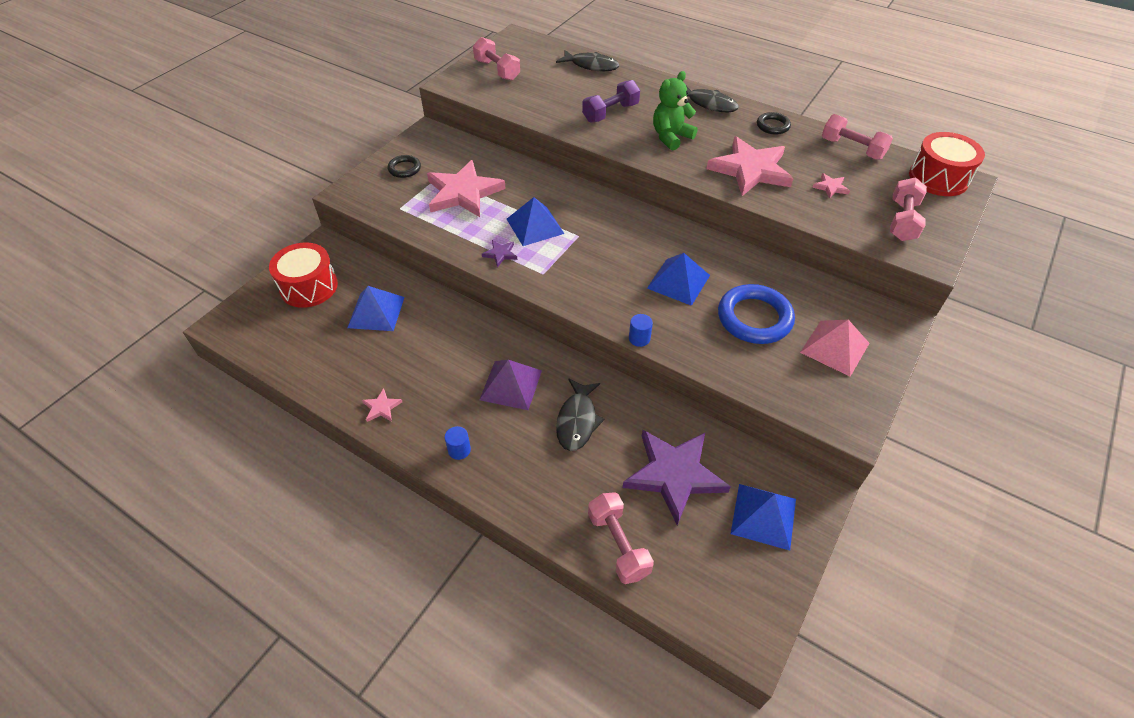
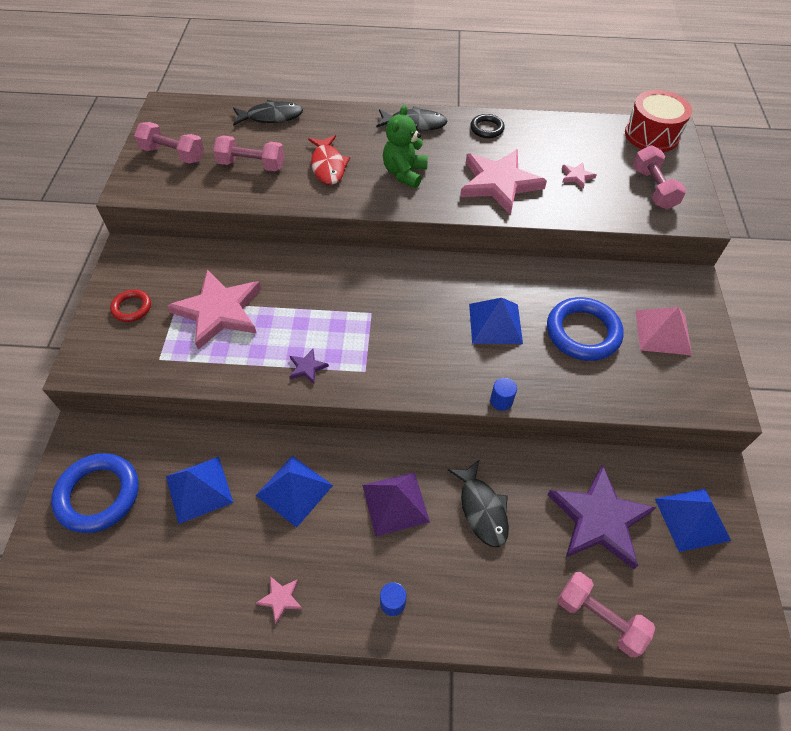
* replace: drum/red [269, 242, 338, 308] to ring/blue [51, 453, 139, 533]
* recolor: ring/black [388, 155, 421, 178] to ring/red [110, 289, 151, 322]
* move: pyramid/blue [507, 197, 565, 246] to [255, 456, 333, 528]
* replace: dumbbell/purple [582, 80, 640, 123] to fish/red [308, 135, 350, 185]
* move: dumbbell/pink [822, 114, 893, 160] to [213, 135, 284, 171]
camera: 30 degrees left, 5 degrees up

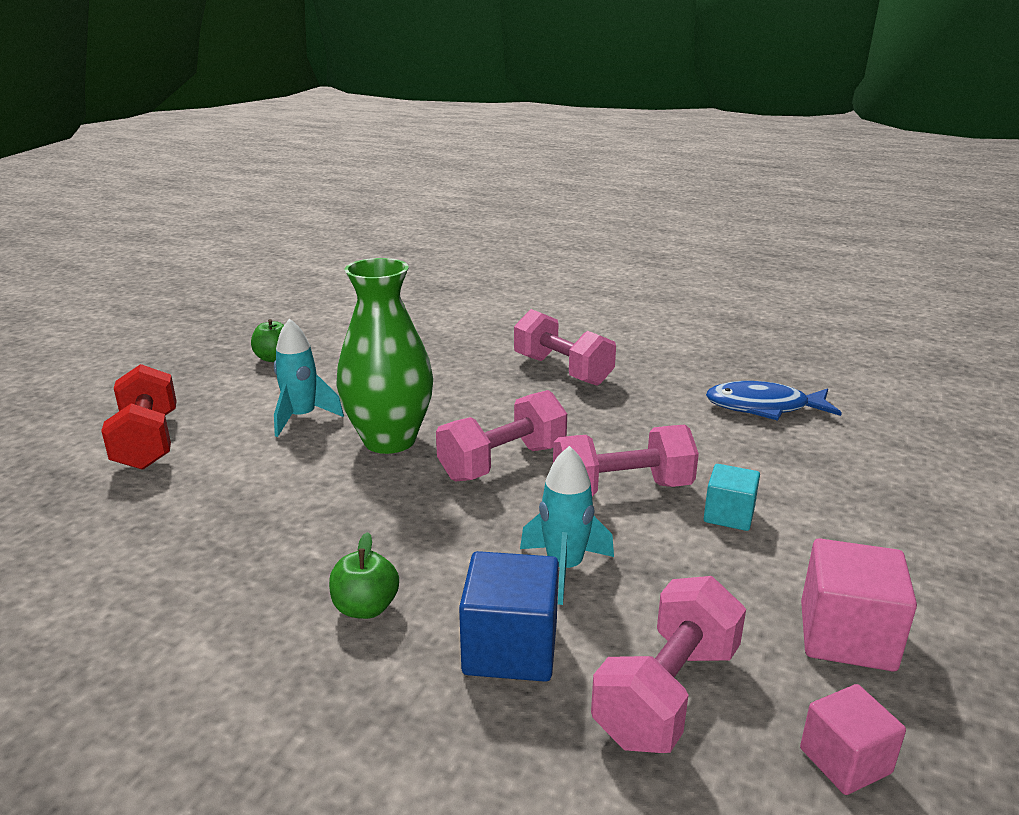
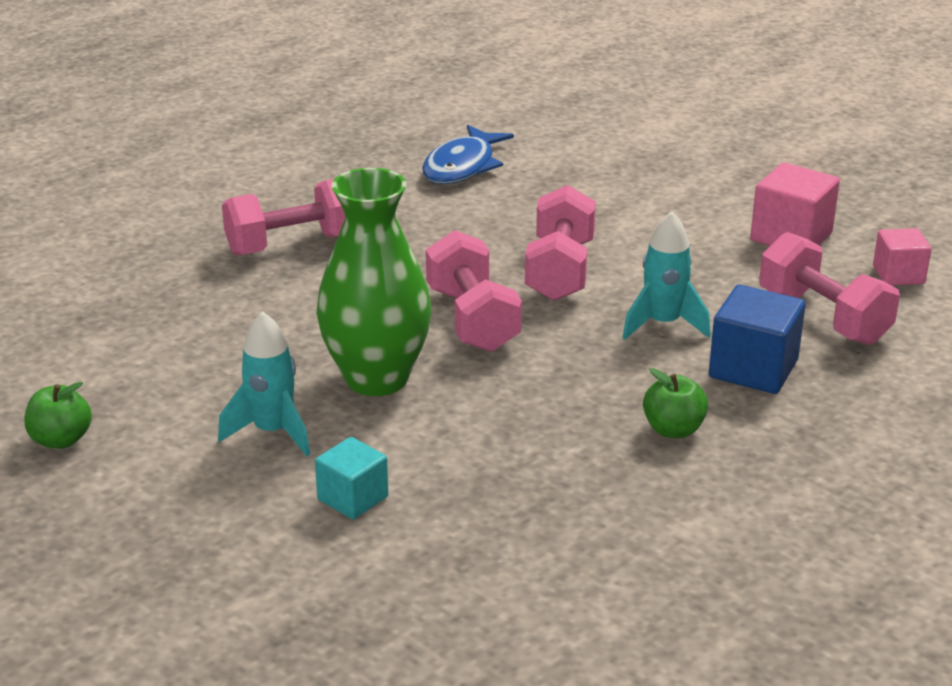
* delete: dumbbell/red [101, 364, 177, 470]
* move: cube/turquoise [704, 464, 760, 531] to [315, 437, 388, 519]
camera: 70 degrees left, 5 degrees up

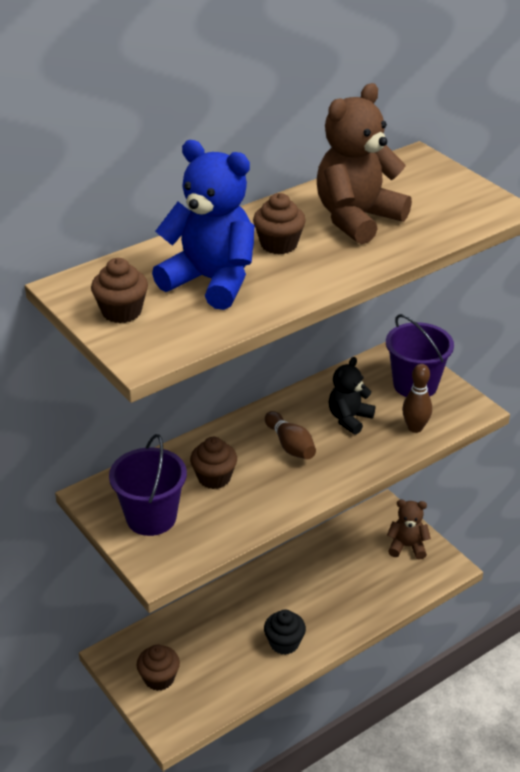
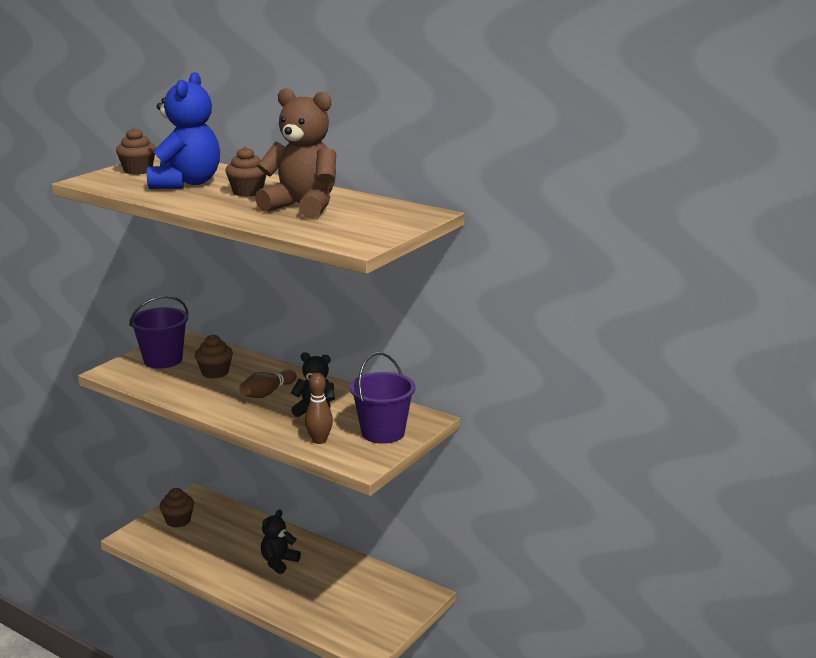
* delete: cupcake/black [264, 610, 306, 655]
* delete: teddy bear/brown [387, 500, 431, 559]
* insert: teddy bear/black [261, 510, 301, 574]
camera: 70 degrees right, 15 degrees down

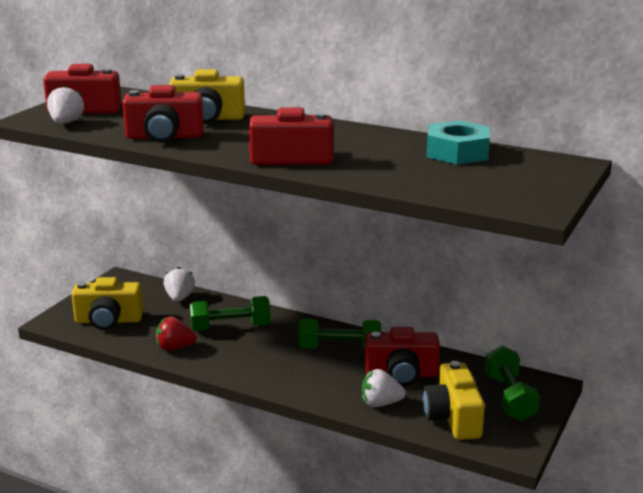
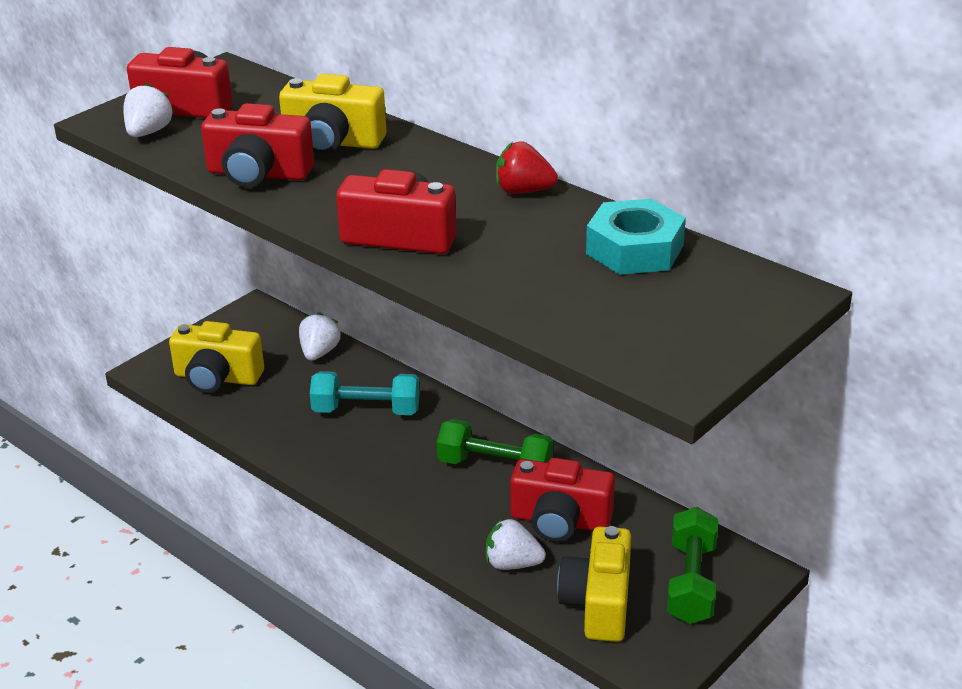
* move: strawberry/red [156, 316, 197, 351] to [496, 142, 558, 194]
* recolor: dumbbell/green [190, 296, 270, 331] to dumbbell/turquoise [310, 371, 420, 415]
camera: 15 degrees right, 10 degrees up

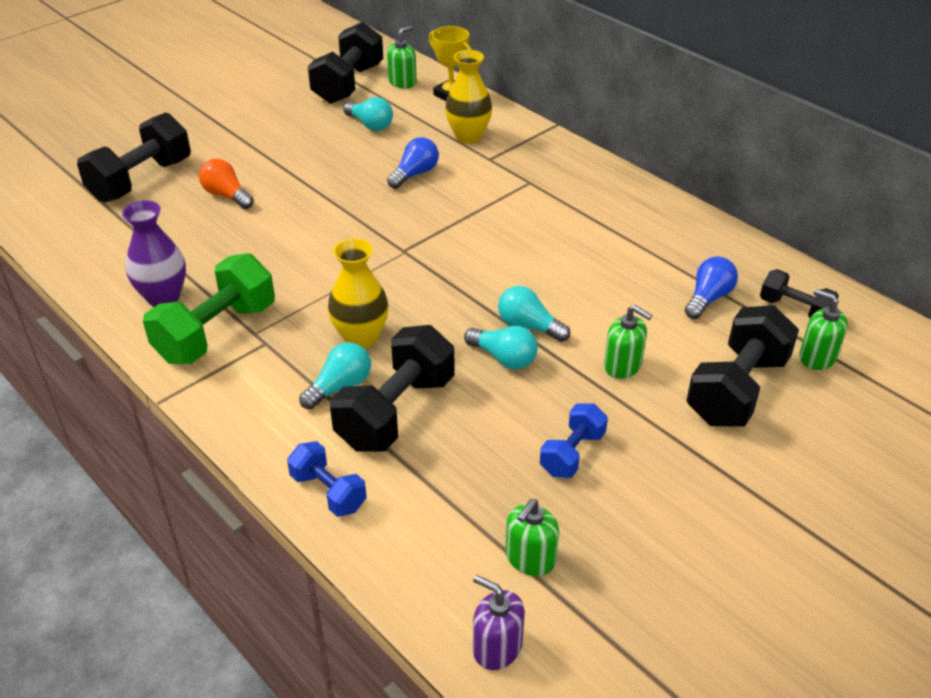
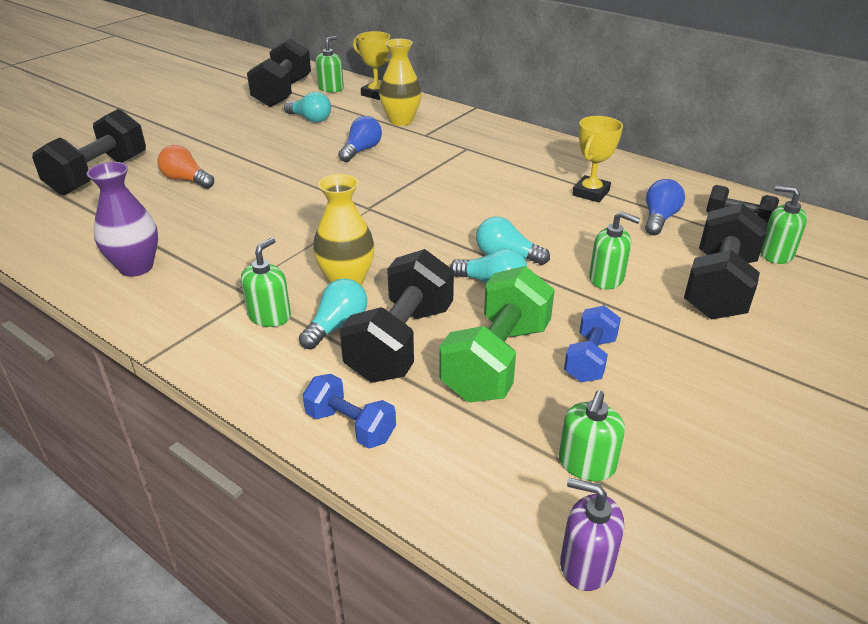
* move: dumbbell/green [143, 253, 275, 364] to [439, 266, 555, 402]
* insert: soap dispenser/green [241, 237, 291, 327]
* insert: trophy/yellow [572, 116, 623, 202]
camera: 10 degrees left, 5 degrees down

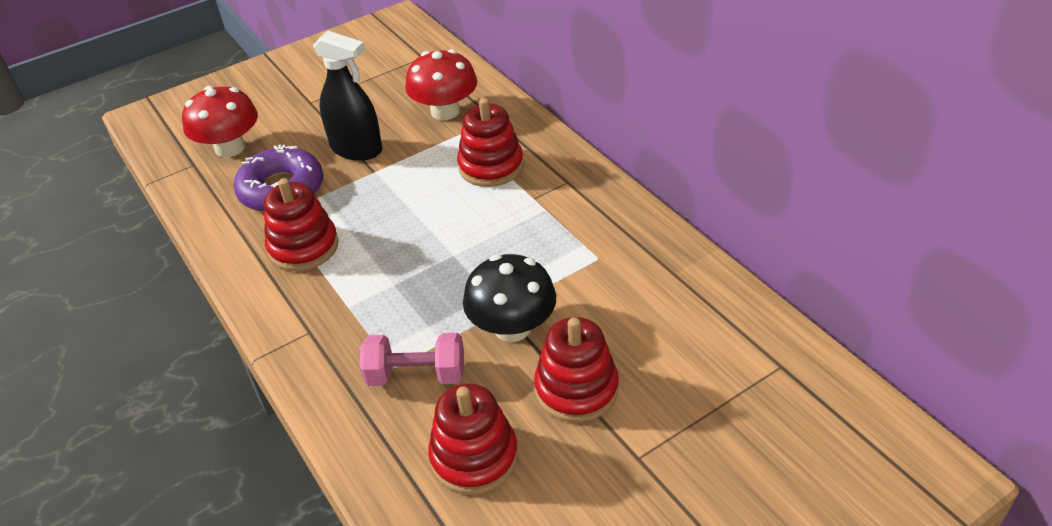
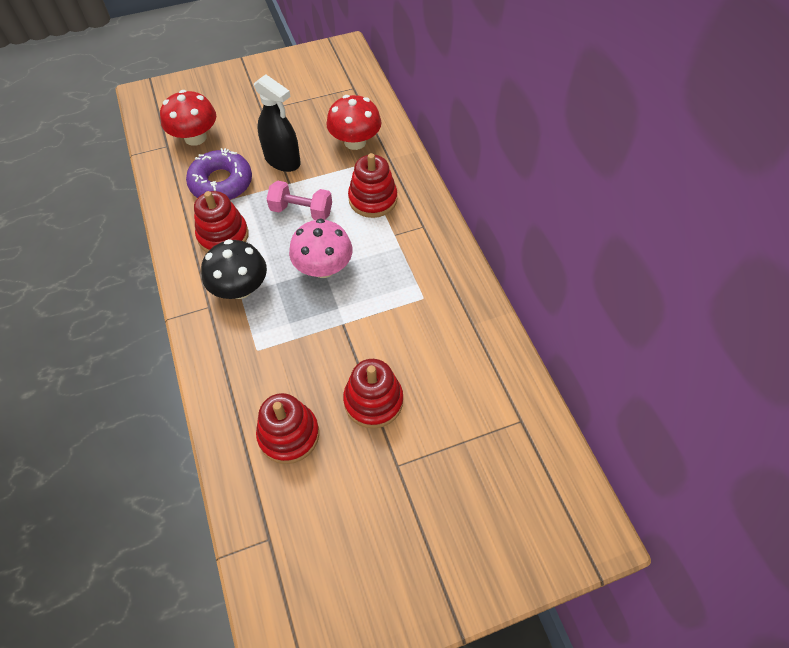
* move: dumbbell/pink [360, 333, 464, 386] to [267, 181, 332, 220]
* move: mushroom/black [463, 254, 556, 342] to [201, 239, 267, 299]
* insert: mushroom/pink [289, 219, 352, 278]
camera: 10 degrees right, 15 degrees up

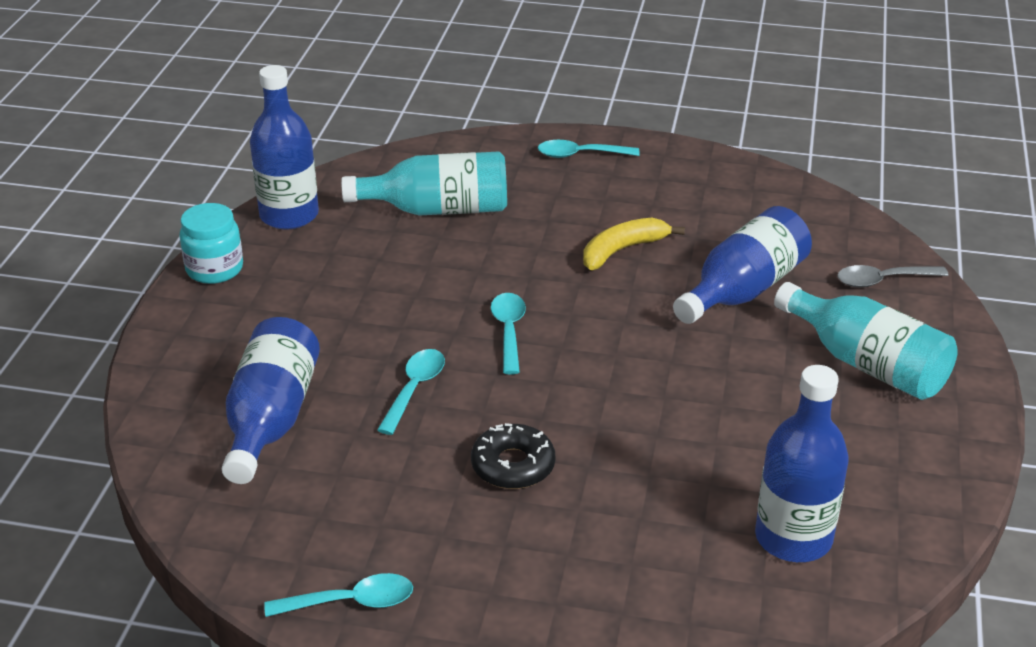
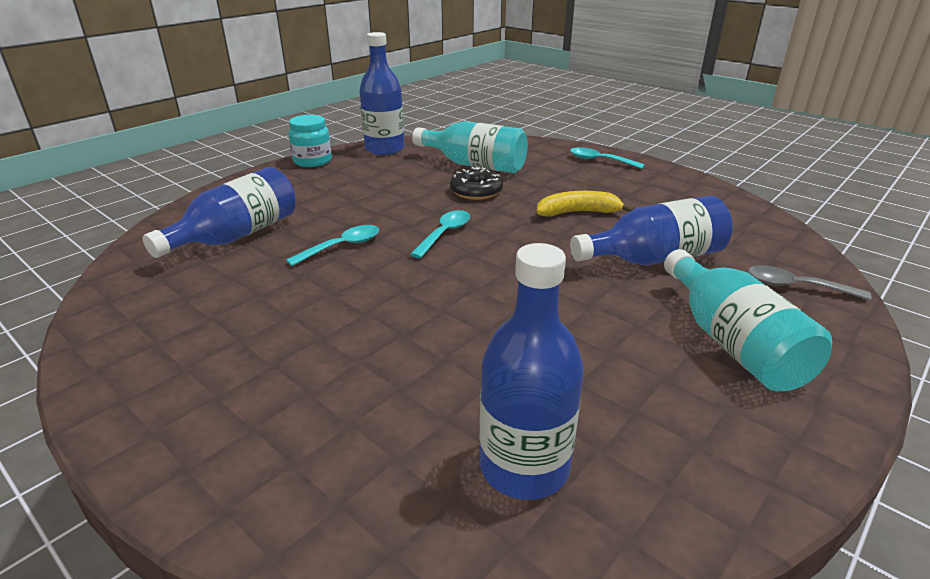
* delete: spoon/turquoise [264, 573, 413, 617]
* move: donut/black [471, 423, 555, 489] to [450, 167, 503, 200]
camera: 30 degrees right, 5 degrees down

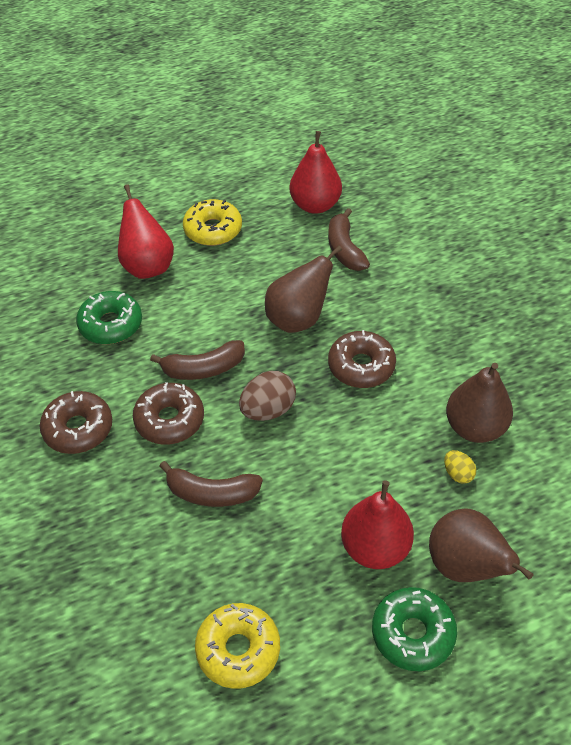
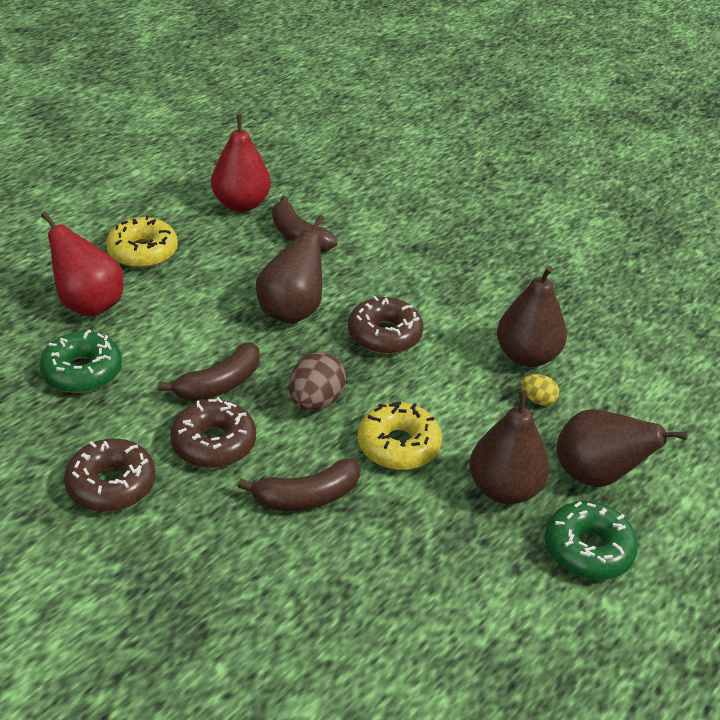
* move: donut/yellow [195, 603, 280, 689] to [358, 402, 442, 470]
* recolor: pear/red [341, 480, 414, 569] to pear/brown [470, 390, 550, 504]
camera: 30 degrees left, 10 degrees down

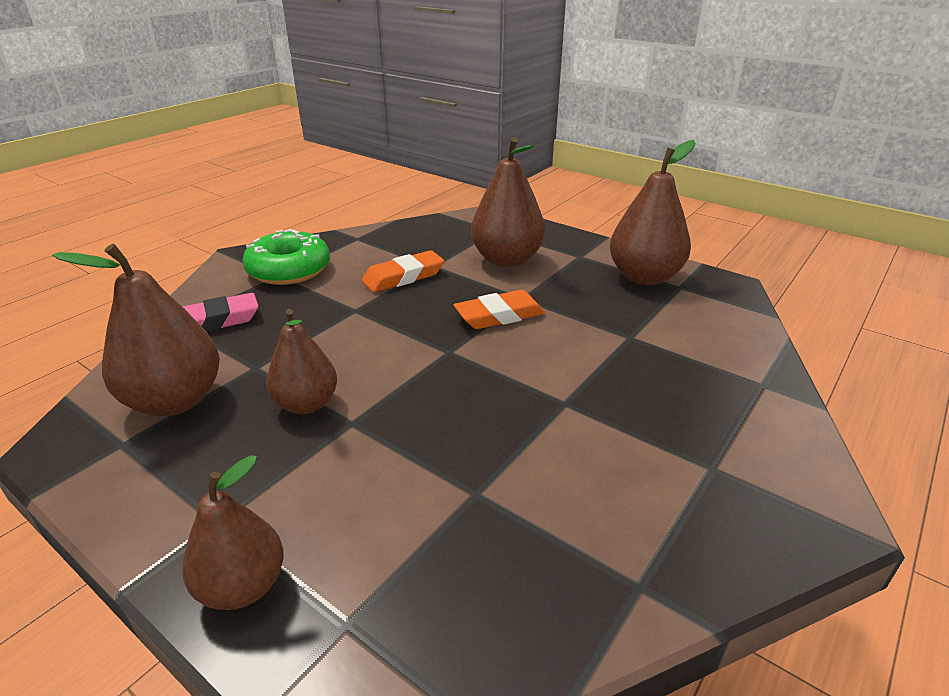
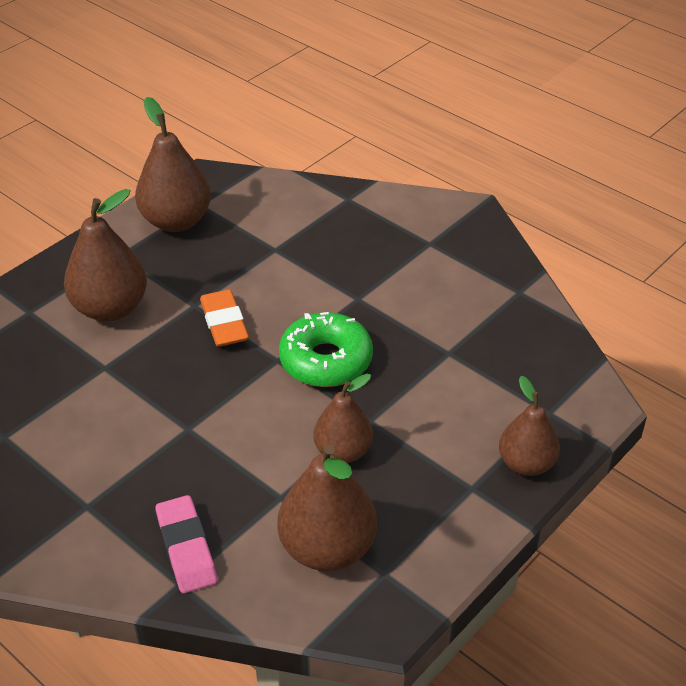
* move: donut/green [242, 229, 330, 285] to [279, 312, 373, 387]
* delete: eraser/orange [362, 250, 444, 292]
camera: 85 degrees left, 10 degrees up

